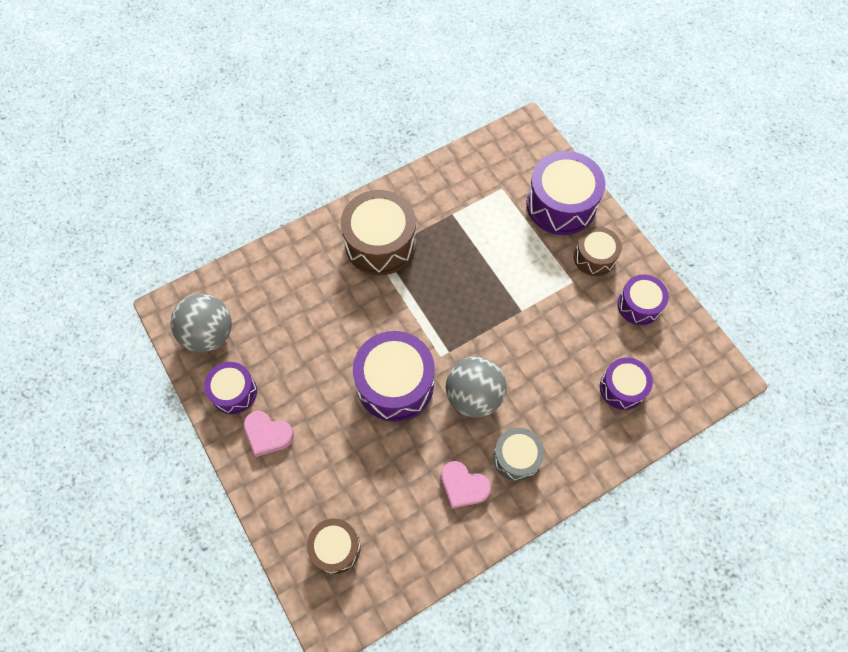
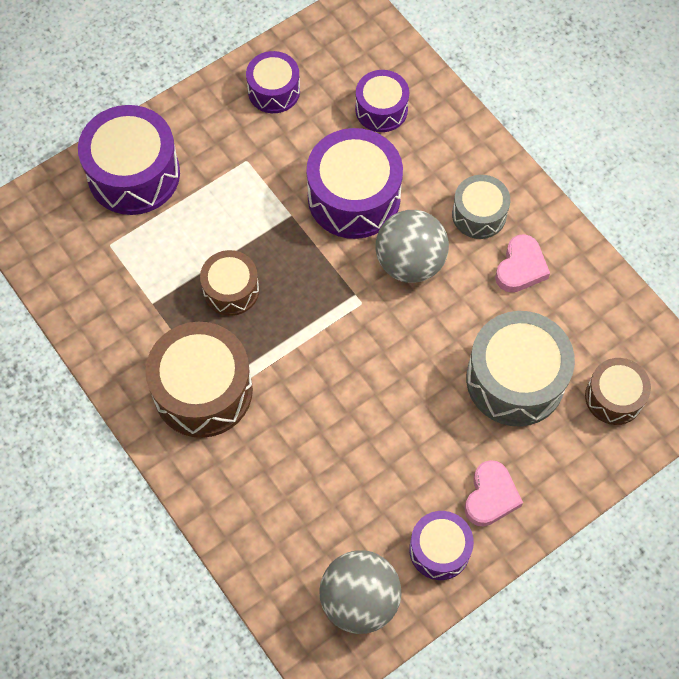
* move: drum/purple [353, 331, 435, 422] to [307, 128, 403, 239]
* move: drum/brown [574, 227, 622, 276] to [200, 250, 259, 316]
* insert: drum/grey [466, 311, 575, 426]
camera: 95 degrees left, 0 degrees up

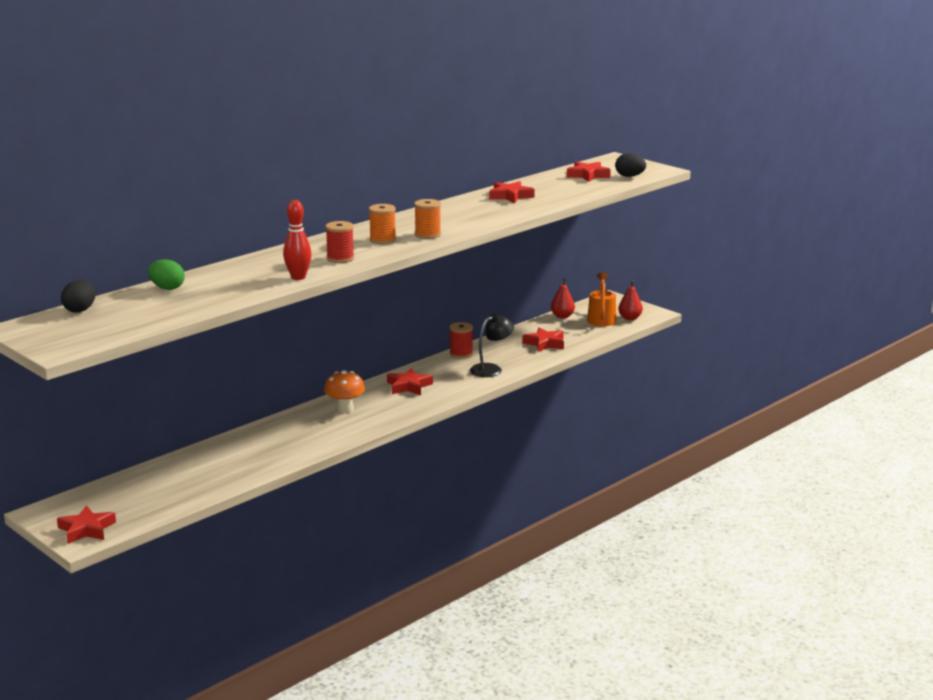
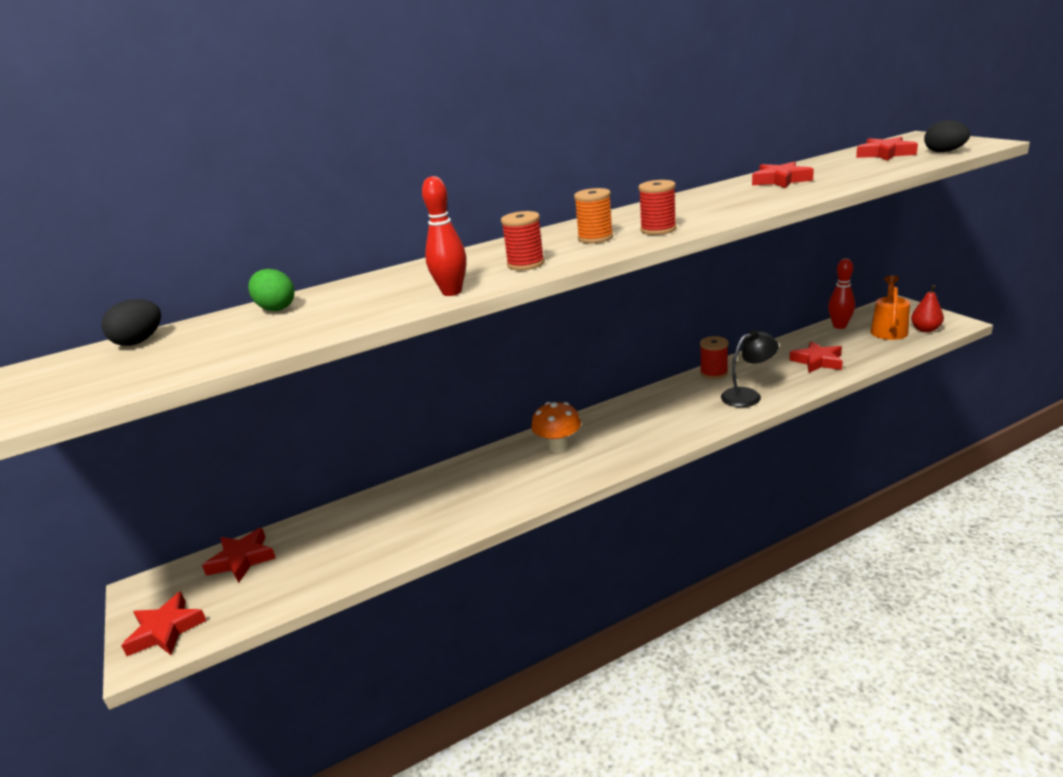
* move: star/red [387, 368, 433, 395] to [202, 528, 276, 583]
* recolor: spool/orange [414, 199, 441, 239] to spool/red [639, 180, 676, 235]
* replace: pear/red [551, 278, 575, 318] to bowling pin/red [828, 259, 855, 329]
camera: 20 degrees right, 5 degrees up

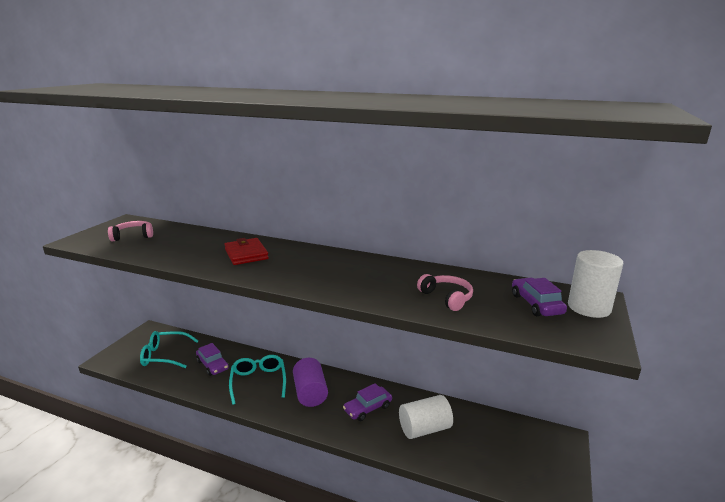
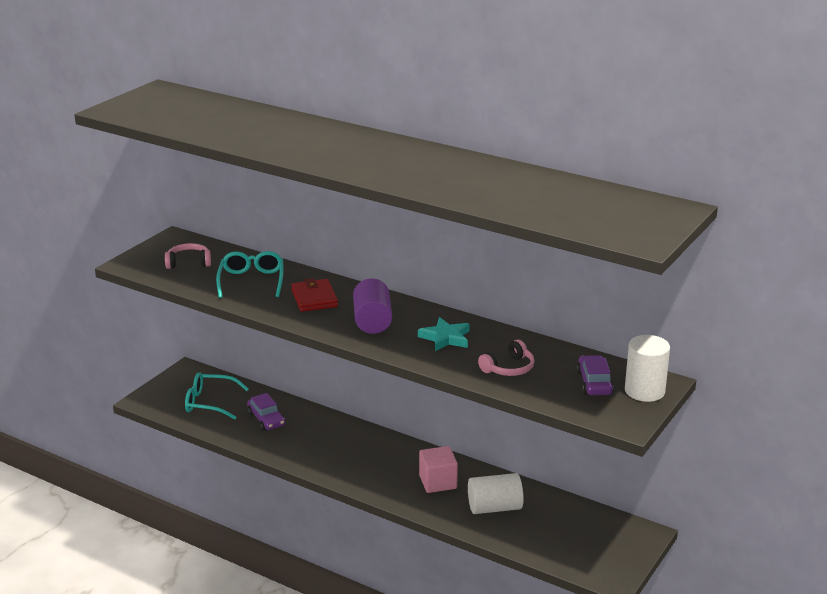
* move: glasses/turquoise [229, 355, 286, 405] to [216, 251, 283, 298]
* move: cylinder/purple [293, 358, 328, 407] to [353, 278, 392, 334]
* replace: car/purple [343, 383, 392, 421] to cube/pink [419, 446, 458, 493]
* rotate: headphones/pink [417, 274, 473, 311] = [478, 340, 535, 376] 75 degrees clockwise
* insert: star/turquoise [418, 317, 470, 351]
camera: 10 degrees right, 5 degrees up

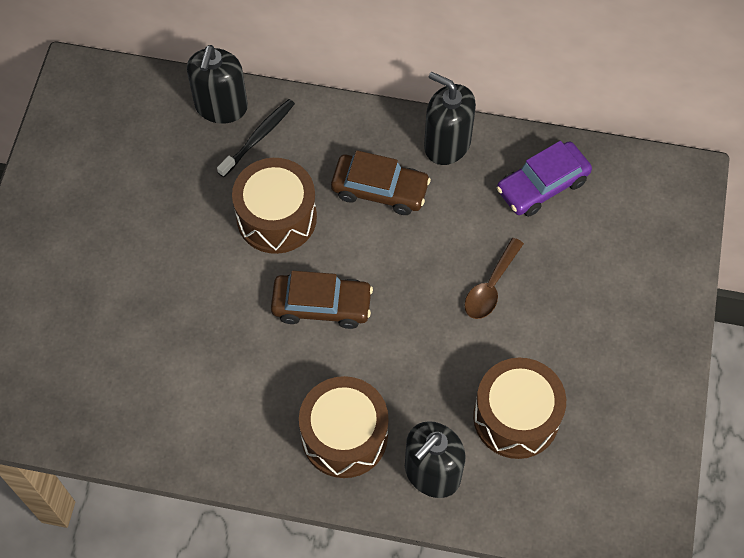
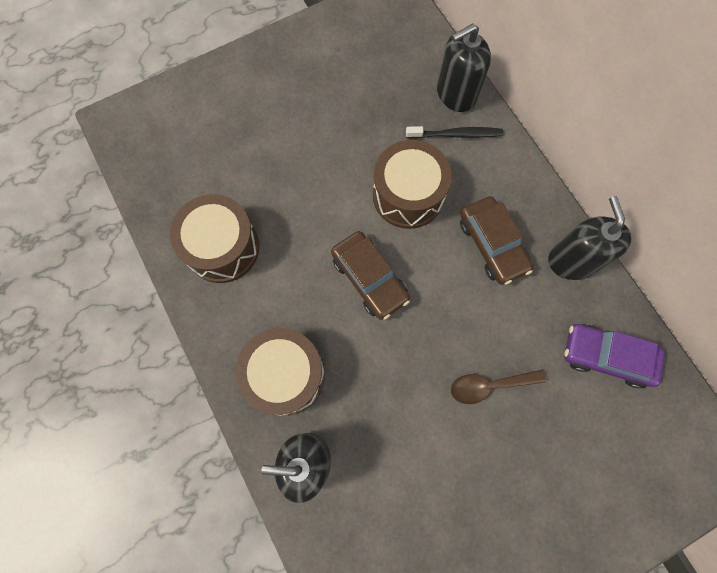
* move: drum/brown [473, 358, 566, 459] to [170, 194, 259, 283]
camera: 50 degrees right, 10 degrees up

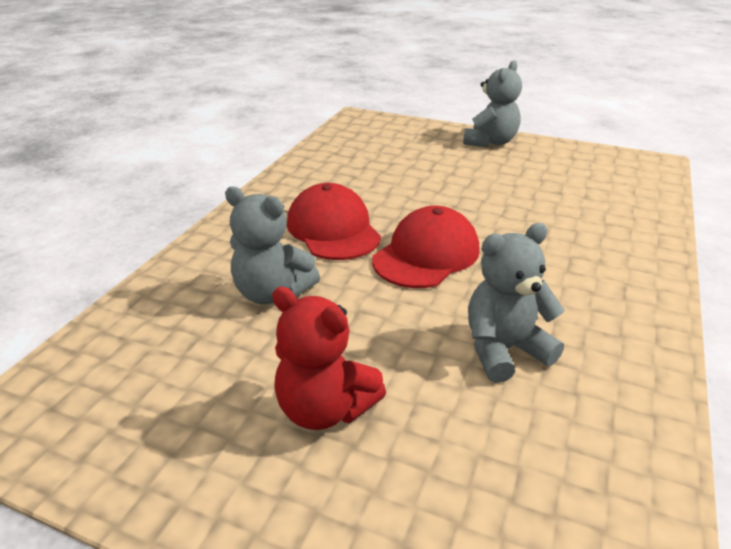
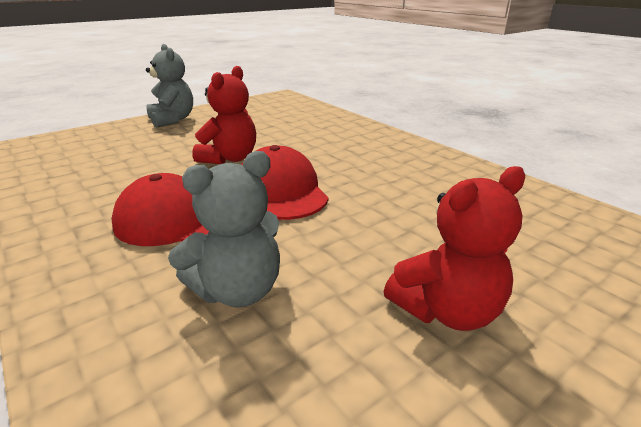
* delete: teddy bear/grey [468, 223, 565, 383]
* insert: teddy bear/red [192, 66, 256, 164]
camera: 60 degrees left, 5 degrees down

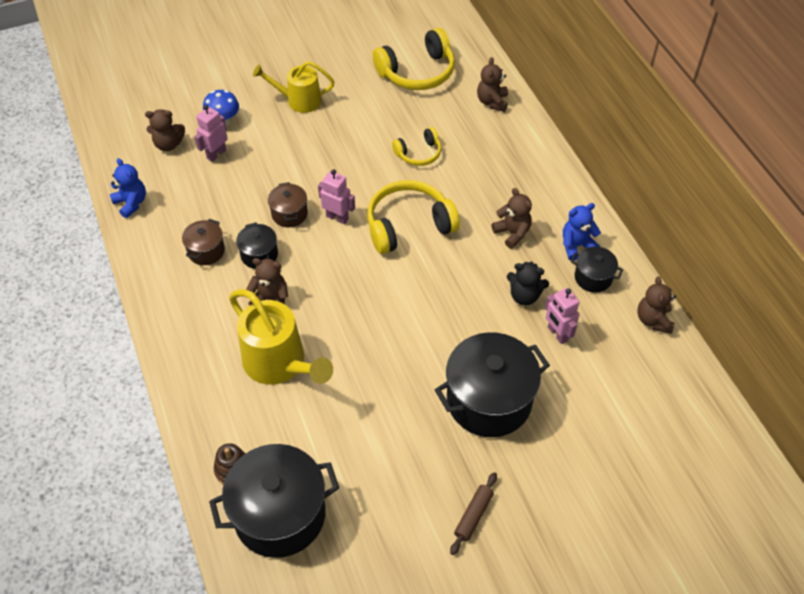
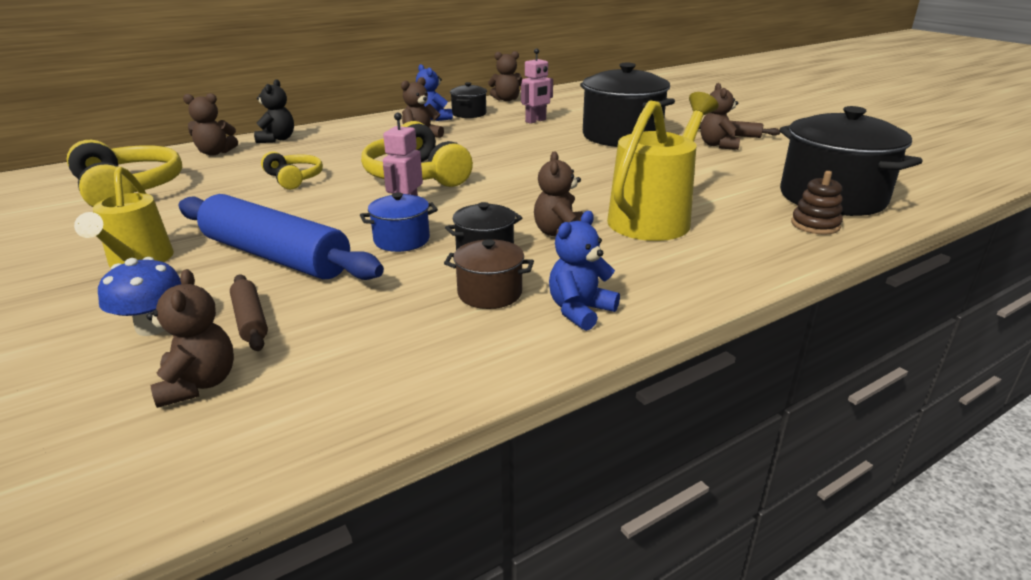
* move: teddy bear/blue [110, 158, 146, 218] to [549, 211, 620, 331]
* replace: robot/pink [194, 105, 228, 162] to rolling pin/brown [230, 274, 268, 351]
* recolor: pot/brown [268, 182, 308, 227] to pot/blue [360, 192, 438, 252]
* move: teddy bear/black [507, 261, 549, 305] to [254, 79, 294, 143]
* insert: rolling pin/blue [178, 194, 384, 280]
* insert: teddy bear/brown [700, 83, 740, 150]
camera: 100 degrees left, 25 degrees down

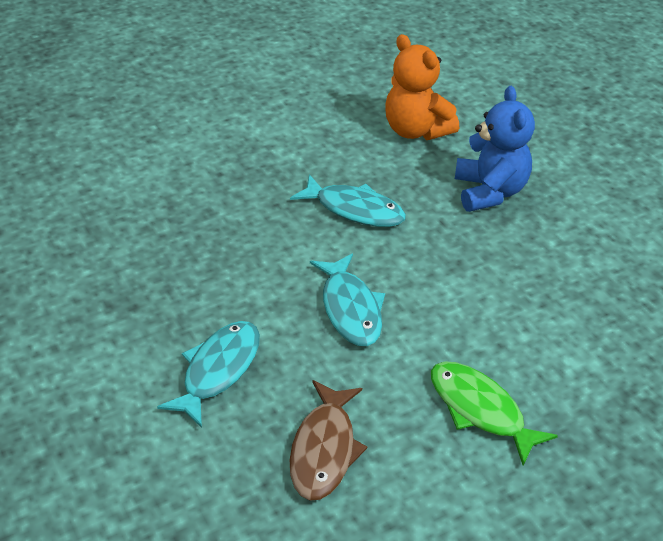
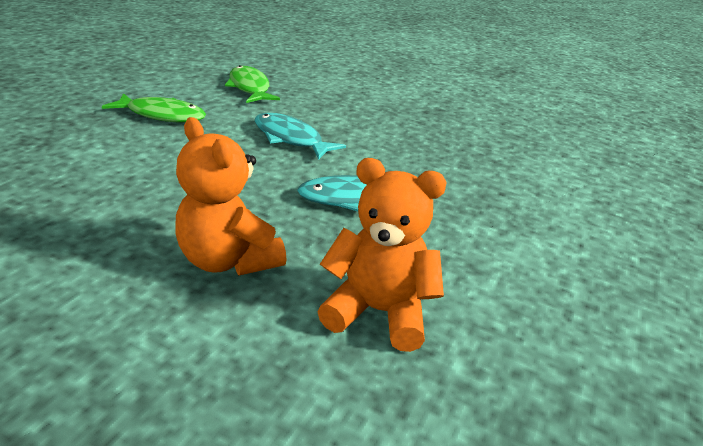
* delete: fish/turquoise [157, 321, 260, 428]
* recolor: fish/brown [290, 380, 367, 501] to fish/green [225, 65, 280, 103]
* recolor: teddy bear/blue [455, 86, 535, 212] to teddy bear/orange [175, 117, 287, 275]
camera: 145 degrees right, 10 degrees down

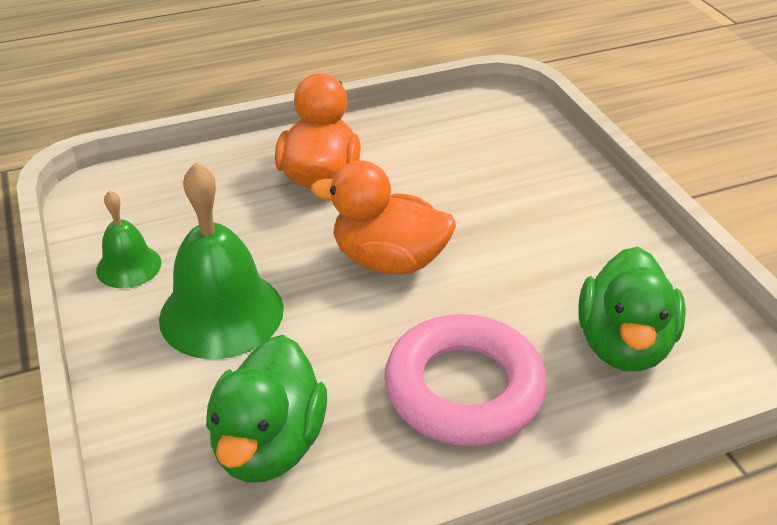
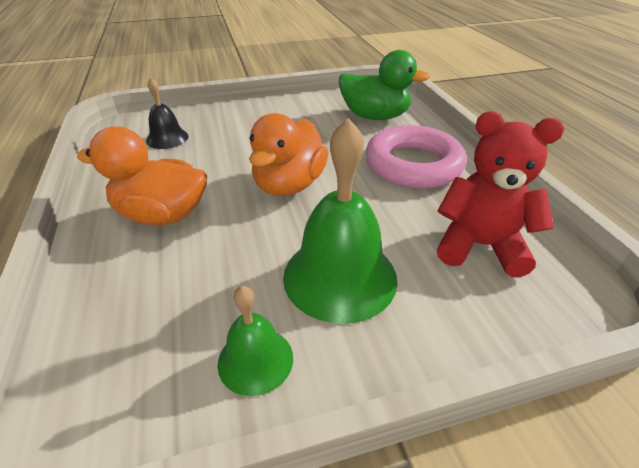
* replace: duck/green [206, 335, 327, 483] to teddy bear/red [437, 111, 564, 277]
* insert: bell/black [146, 78, 188, 149]
camera: 85 degrees left, 0 degrees up

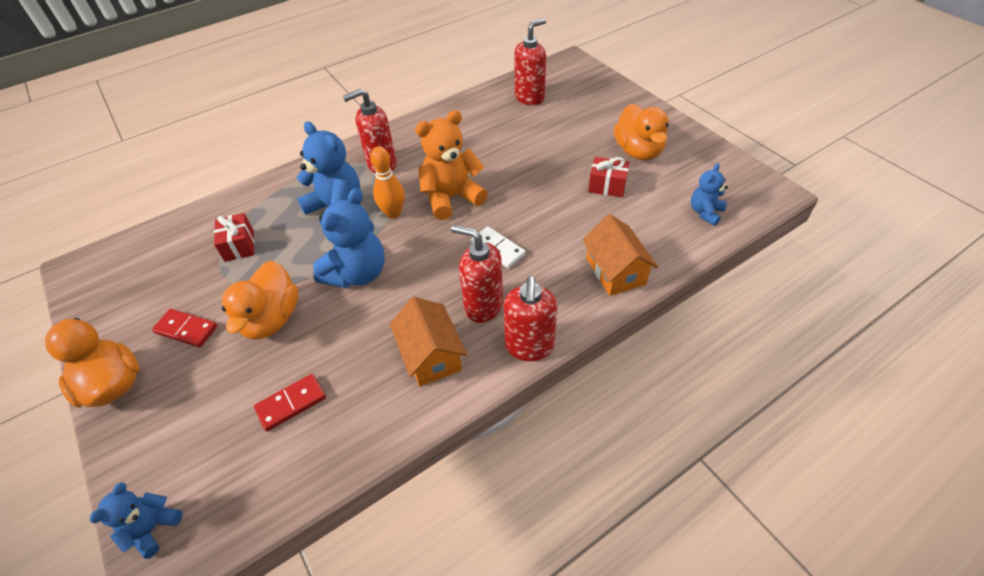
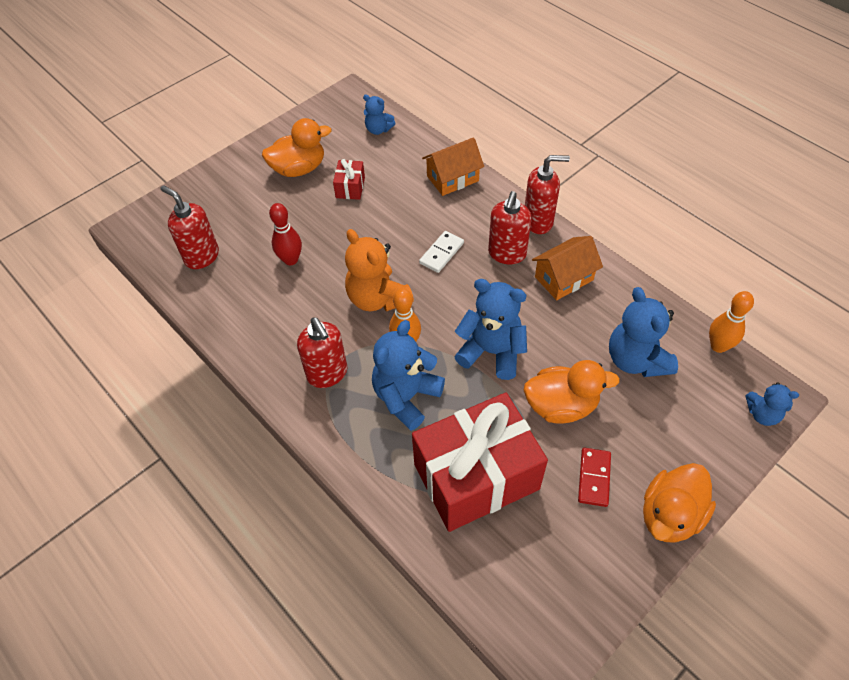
* resize: gift/red [214, 213, 254, 262] = [412, 392, 548, 532] x2.46
* replace: domino/red [254, 374, 326, 431] to teddy bear/blue [609, 287, 678, 377]
* insert: bowling pin/red [269, 203, 302, 265]
* insert: bowling pin/orange [709, 291, 754, 353]
camera: 100 degrees left, 5 degrees up

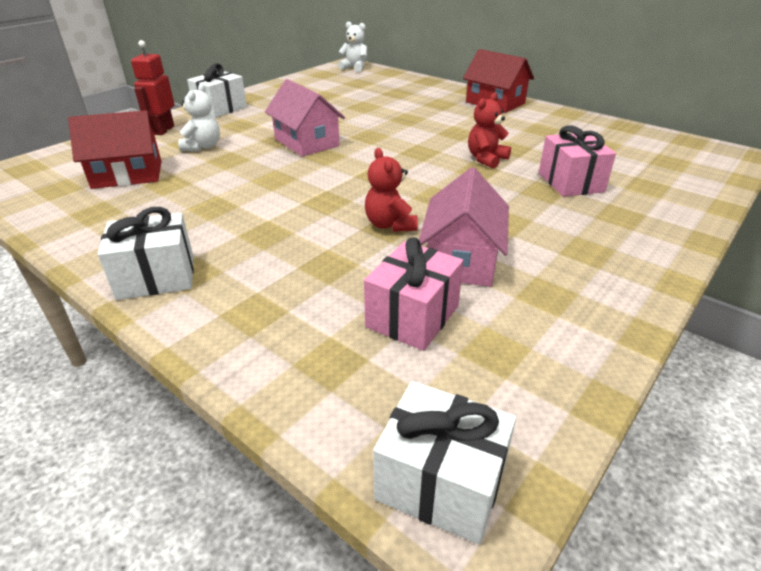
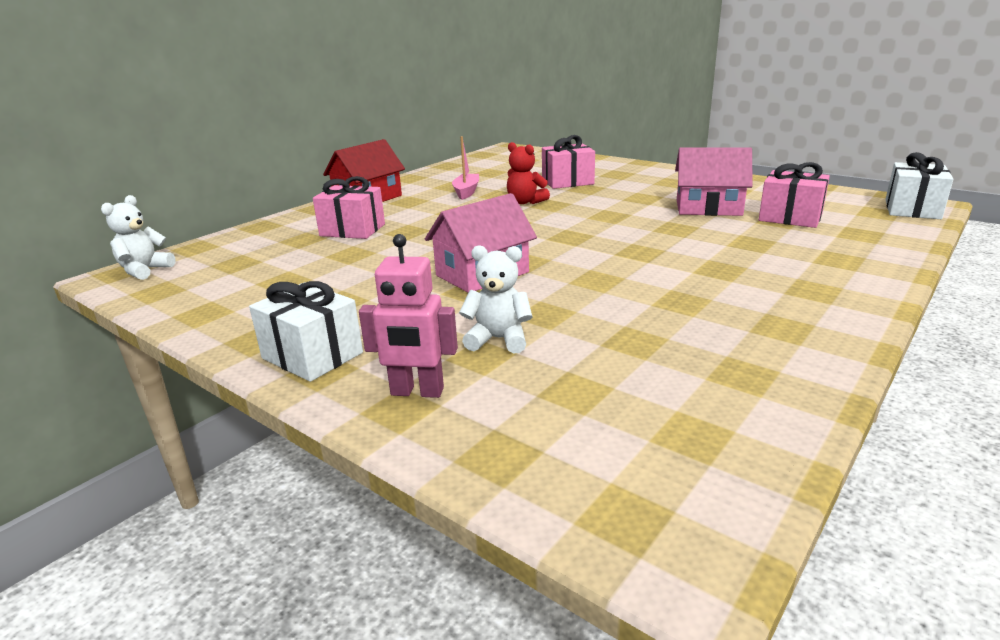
* delete: house/red [68, 110, 162, 189]
* delete: gift/white [98, 207, 194, 300]
* recolor: robot/red [131, 40, 175, 135] to robot/pink [359, 234, 458, 398]
* delete: teddy bear/red [365, 148, 418, 232]
* insert: gift/pink [313, 176, 385, 239]
* insert: boat/pink [452, 136, 479, 200]
camera: 90 degrees left, 10 degrees down

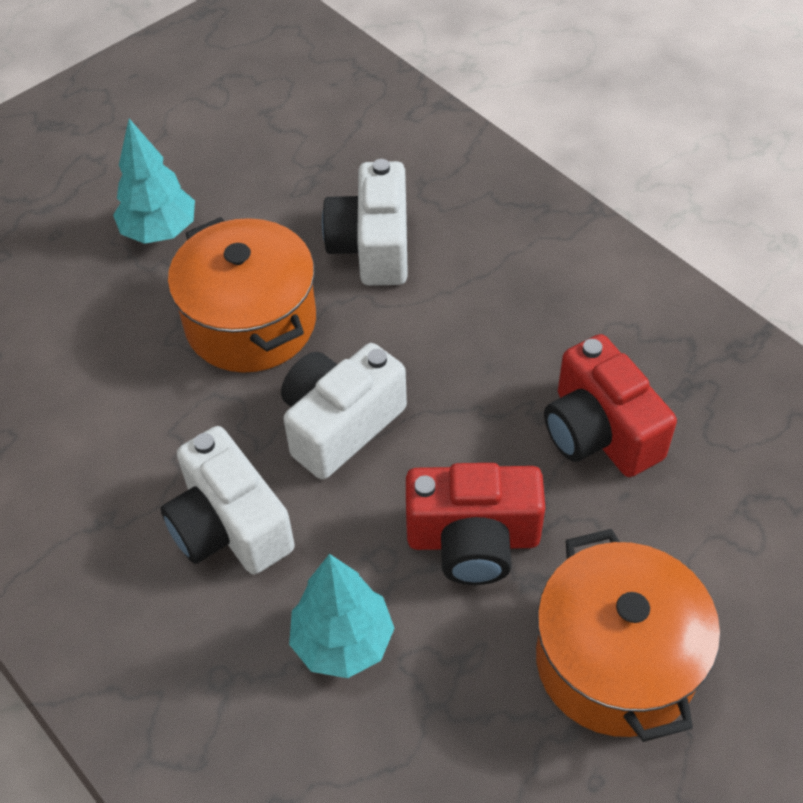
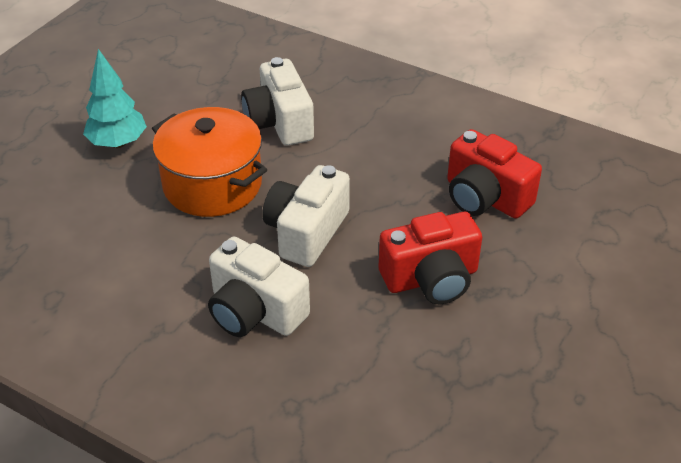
* delete: tree/turquoise [289, 554, 395, 678]
* delete: pot/orange [536, 529, 720, 742]
camera: 20 degrees left, 10 degrees down

